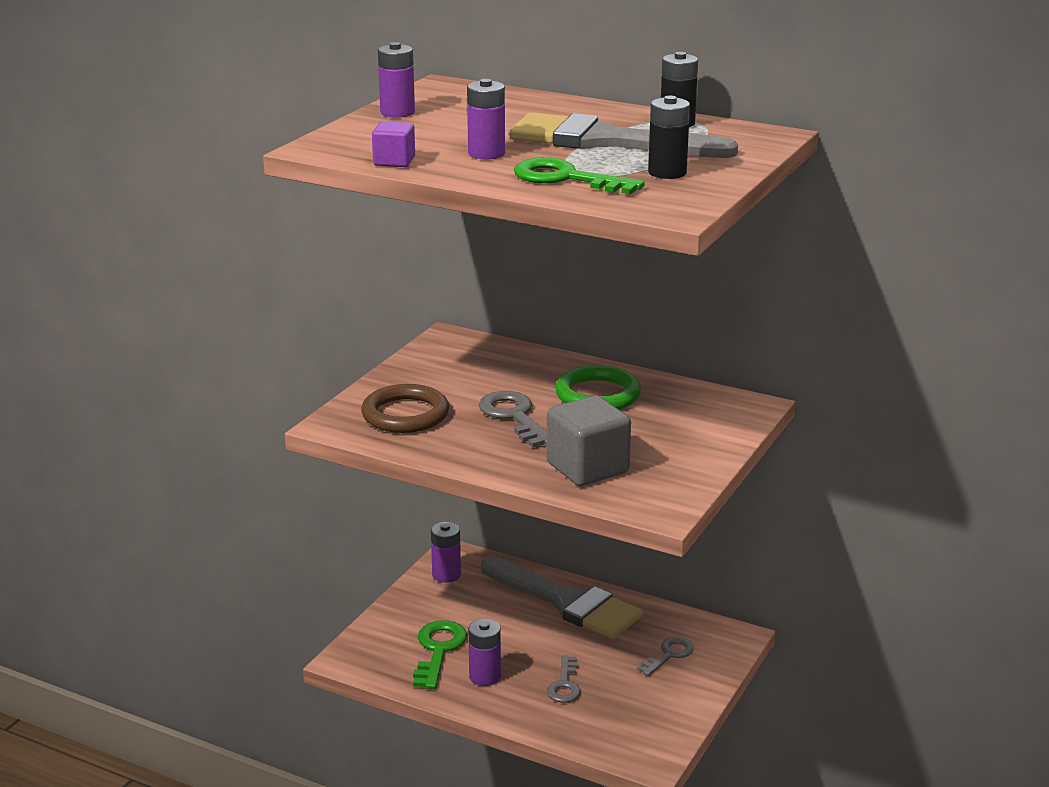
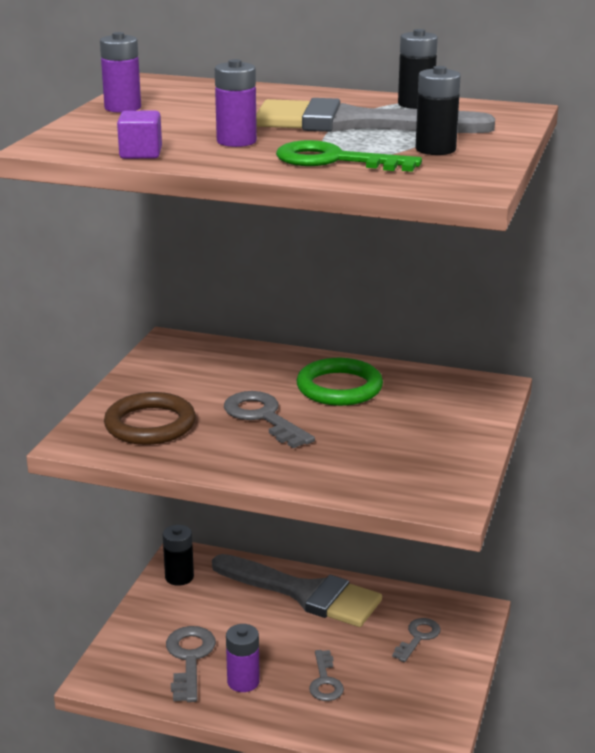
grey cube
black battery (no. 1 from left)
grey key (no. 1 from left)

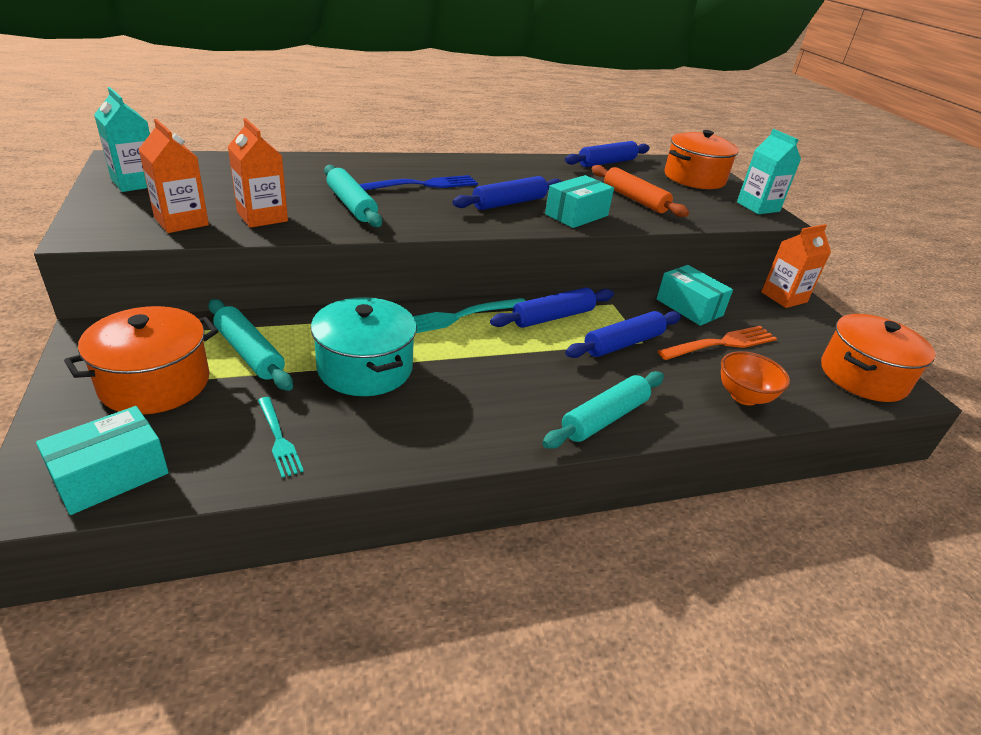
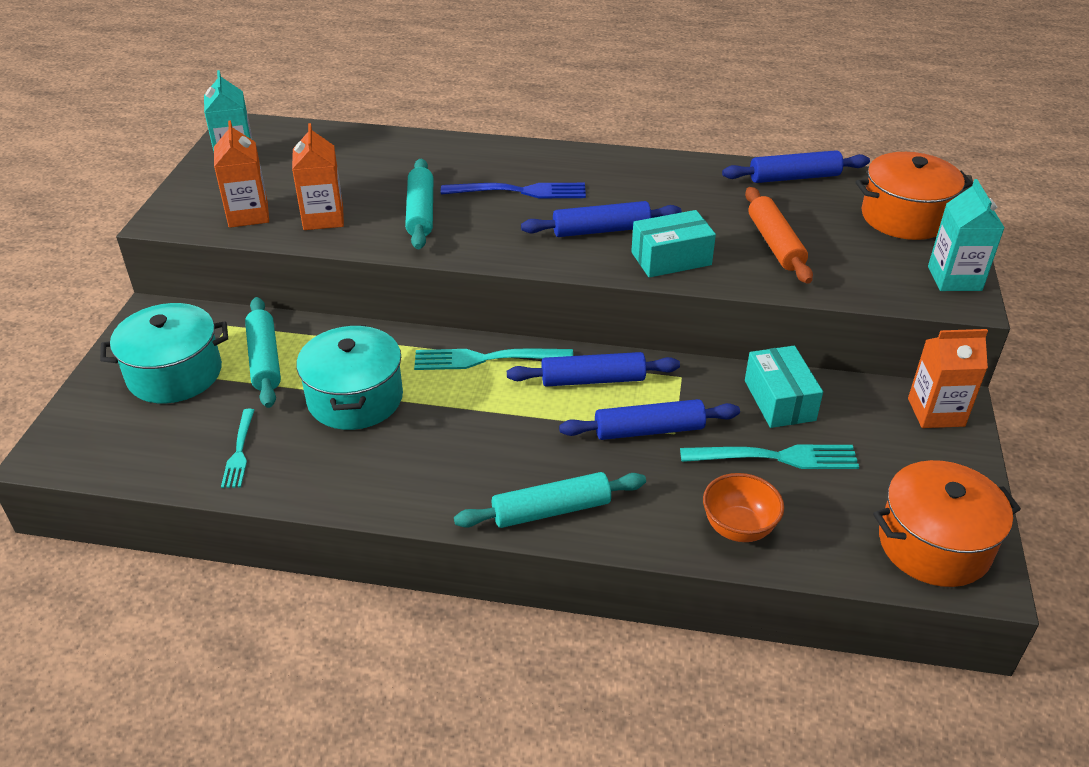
turquoise pot (no. 1 from left)
turquoise fork (no. 3 from left)
turquoise box (no. 1 from left in the first image)

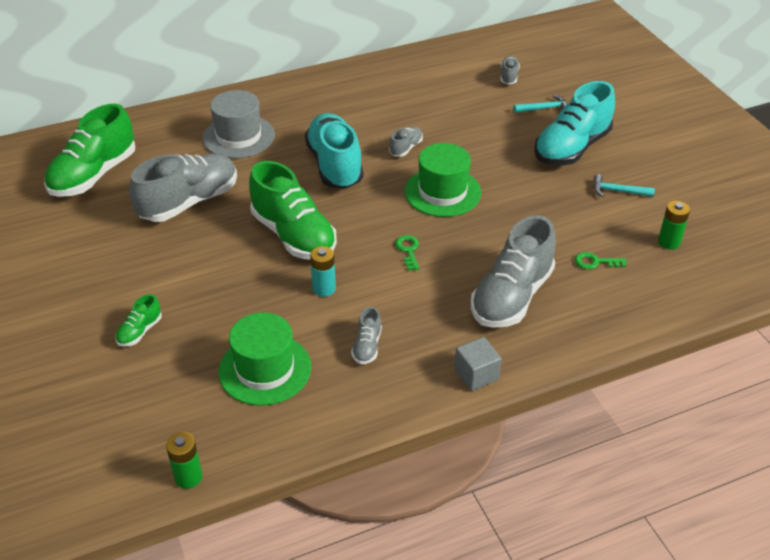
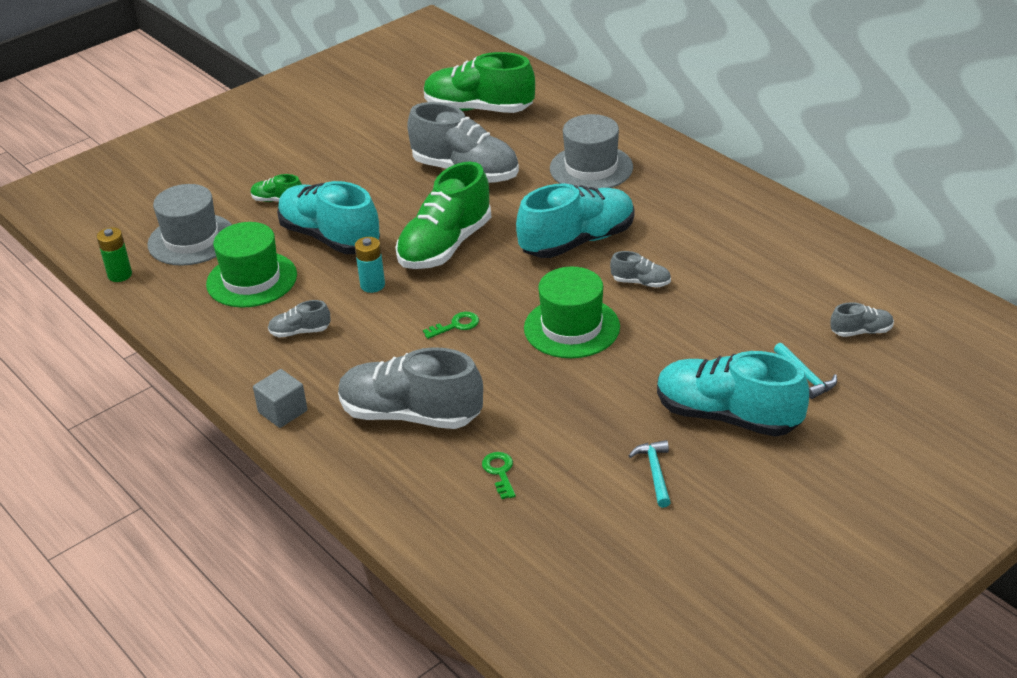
green battery (no. 2 from left in the first image)
turquoise shoe (no. 1 from left)
grey hat (no. 1 from left)

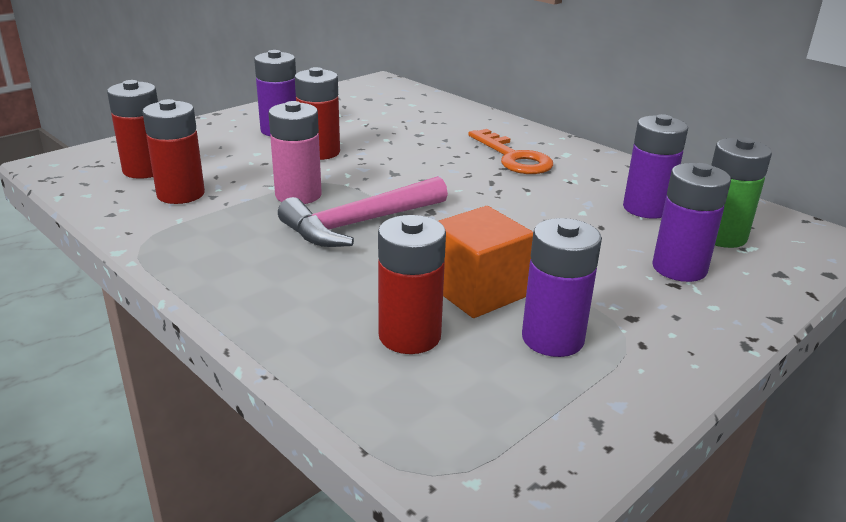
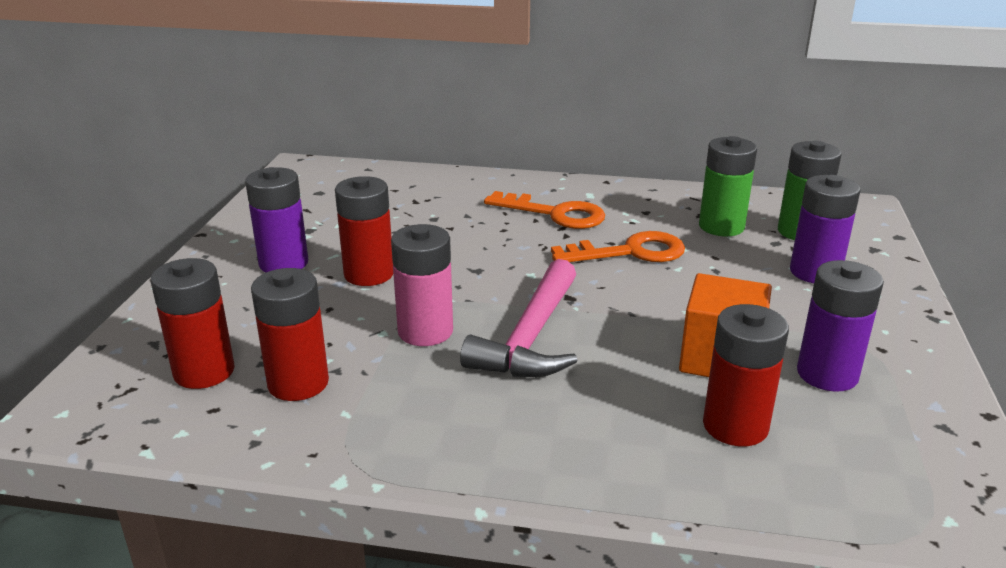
green battery (no. 1 from left)
orange key (no. 2 from left)

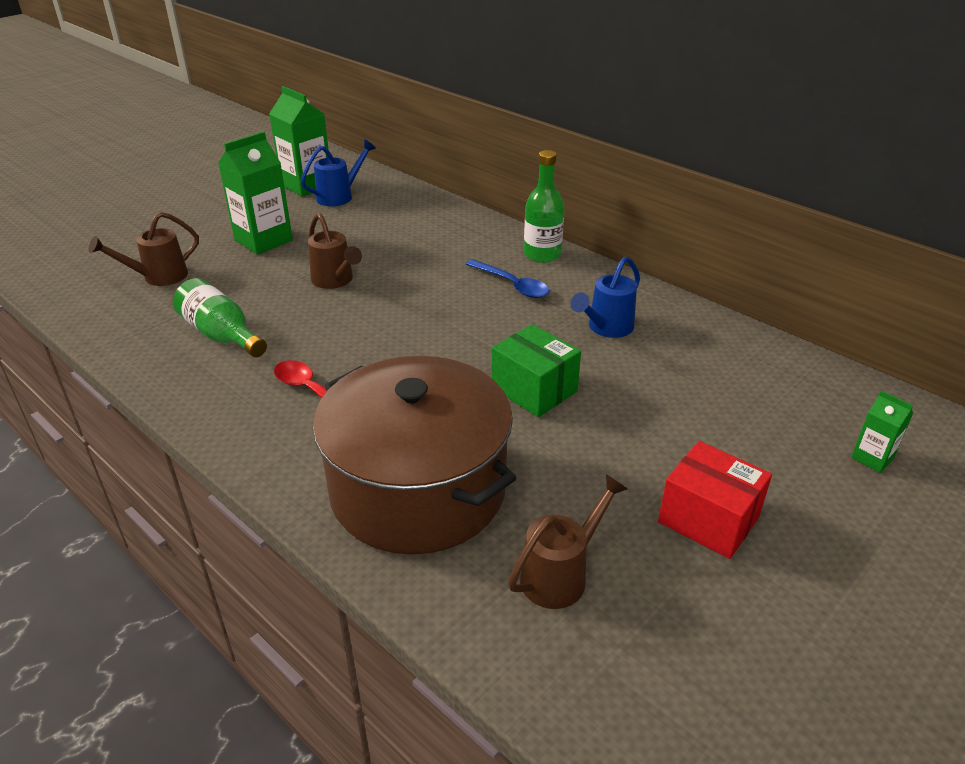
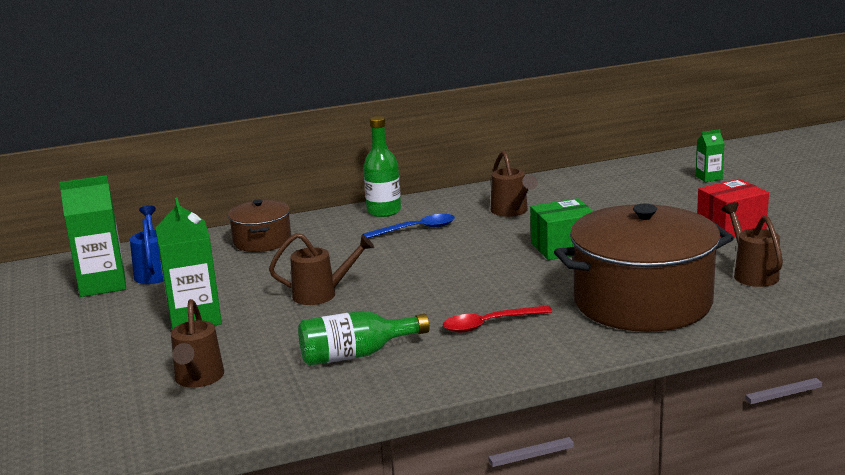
brown watering can (no. 3 from left)
brown pot (no. 1 from left)

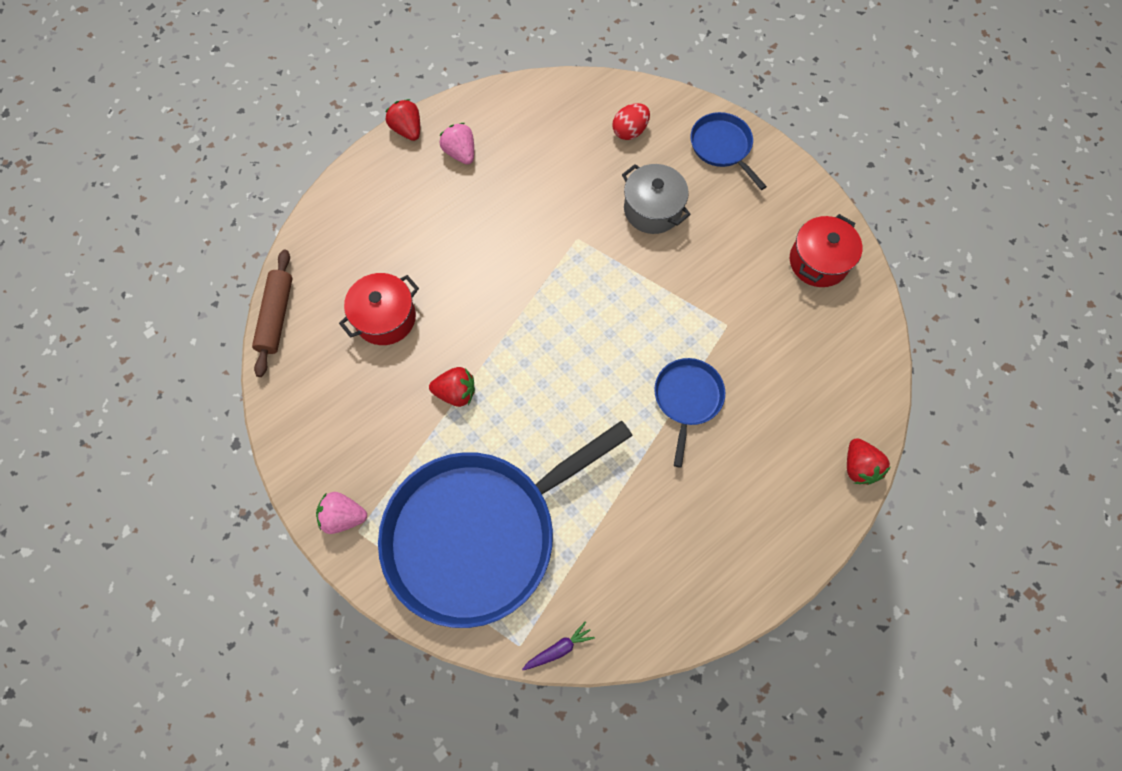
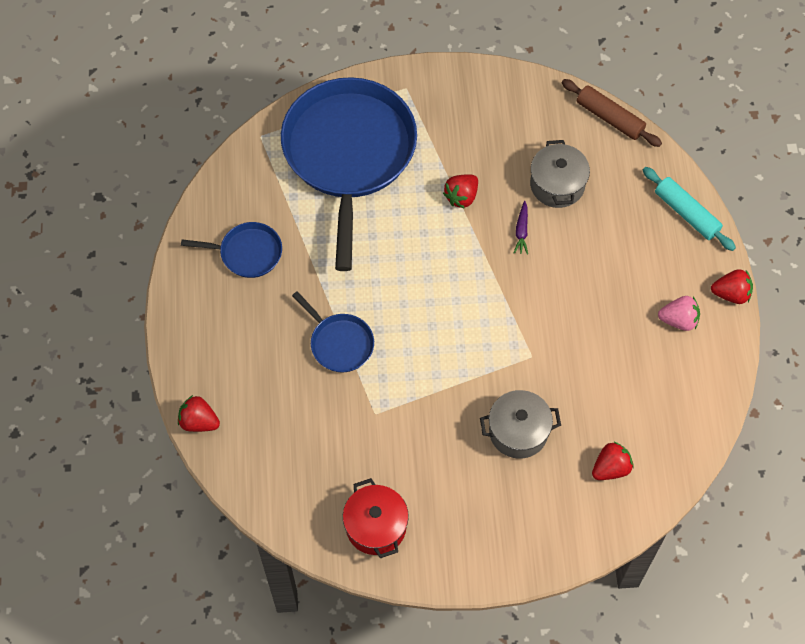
red strawberry (no. 3 from left)
blue pan (no. 1 from left)
grey pot (no. 2 from left)
pink strawberry (no. 1 from left in the first image)
purple carrot
turquoise rolling pin

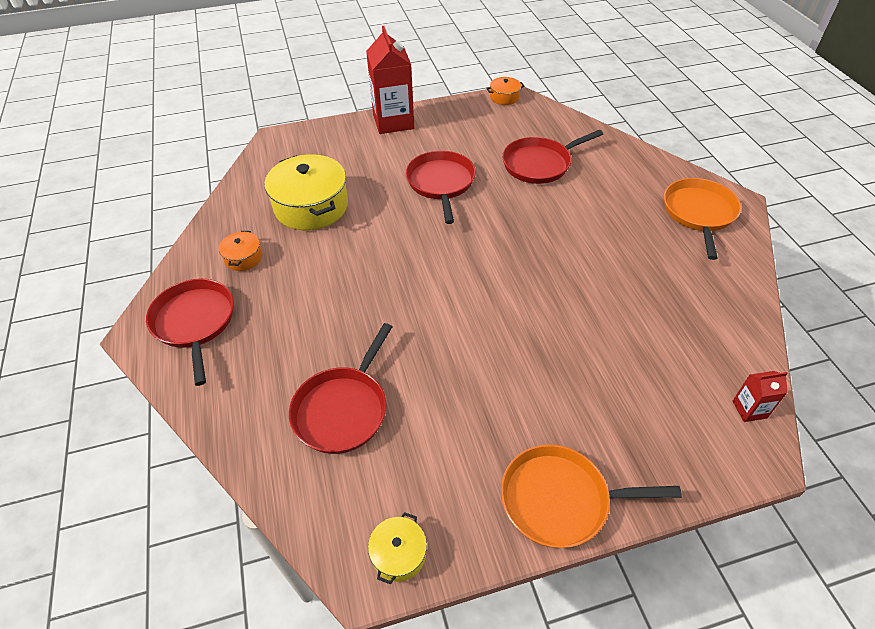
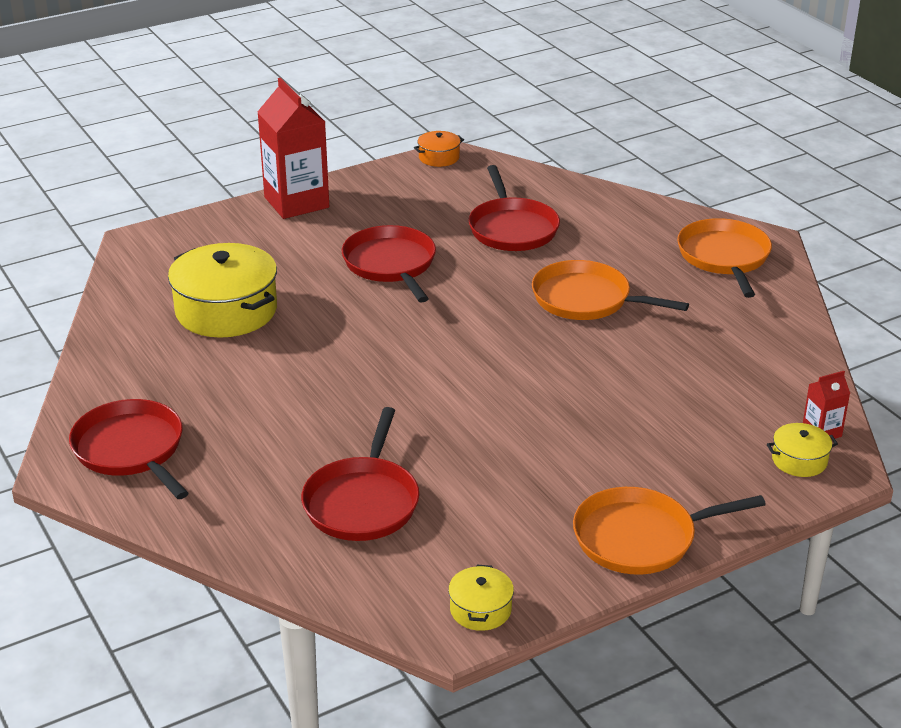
red pan (no. 4 from left)
orange pot (no. 1 from left in the first image)
orange pan (no. 1 from left)
yellow pot (no. 3 from left)

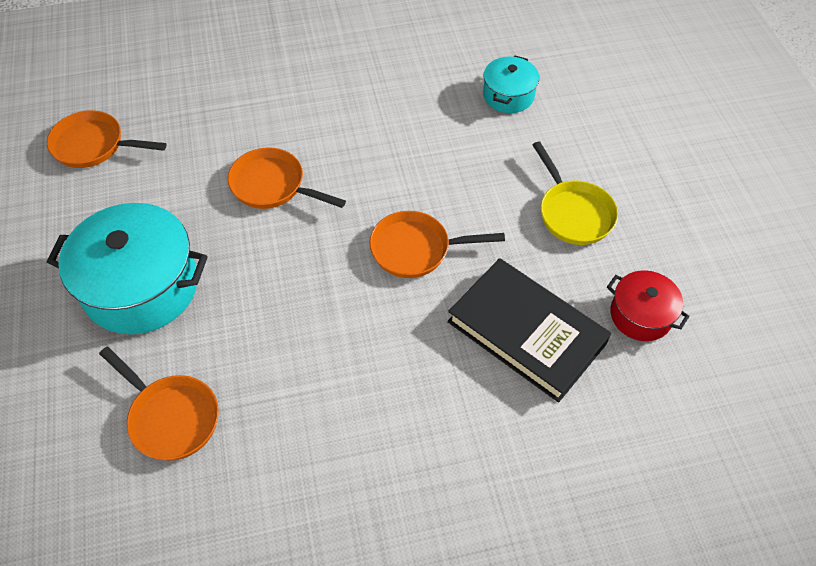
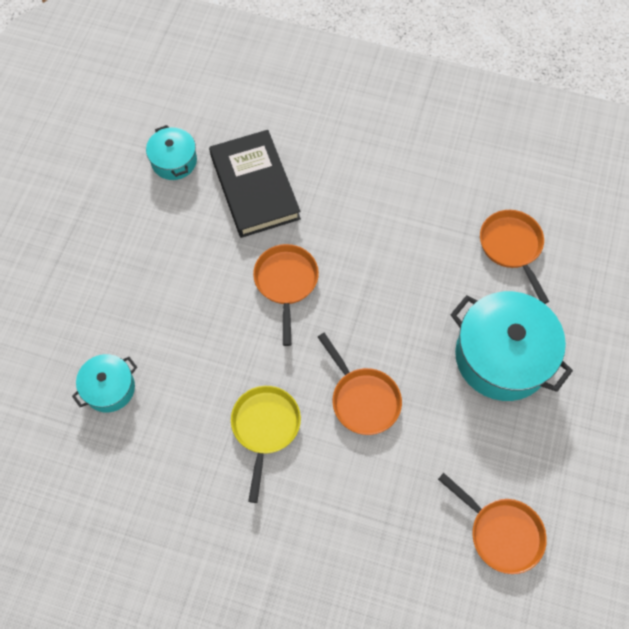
yellow pan
orange pan (no. 1 from left)
turquoise pot (no. 2 from left)

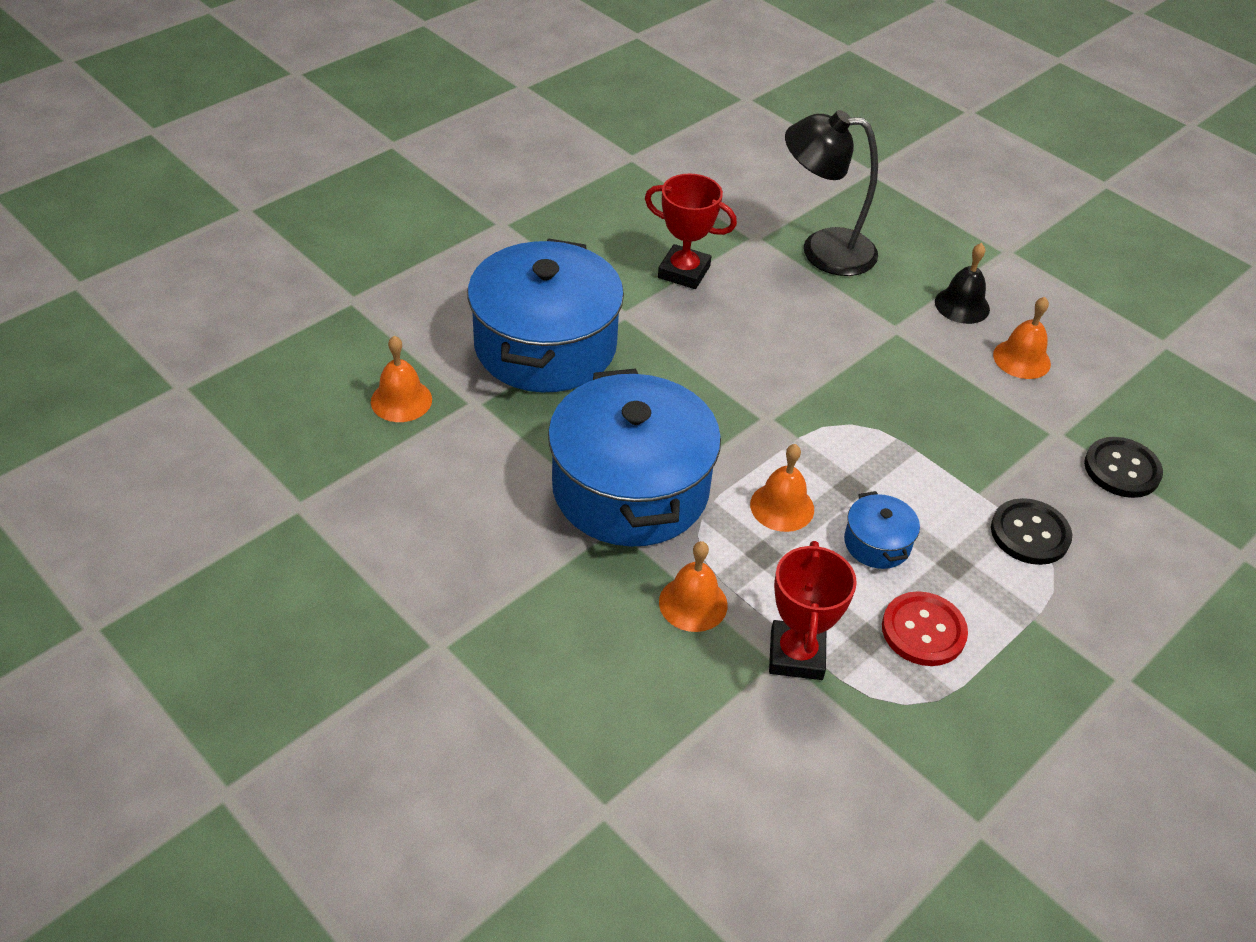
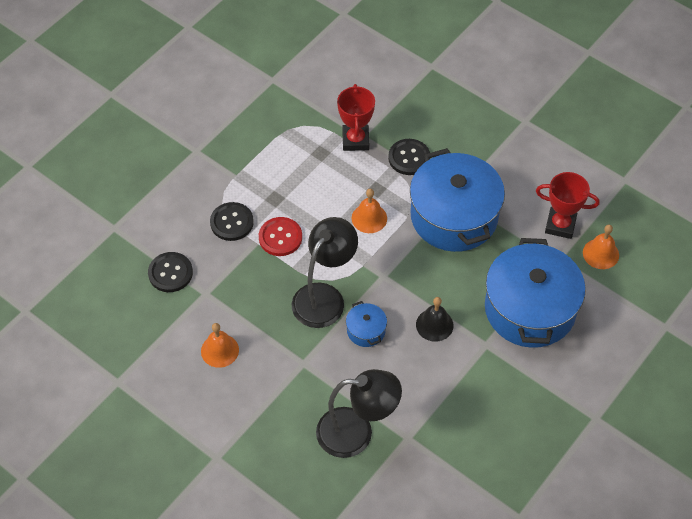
red trophy (no. 2 from left)
black bell
blue pot (no. 1 from left)
black button (no. 3 from left)
red button
black lamp (no. 1 from left)

